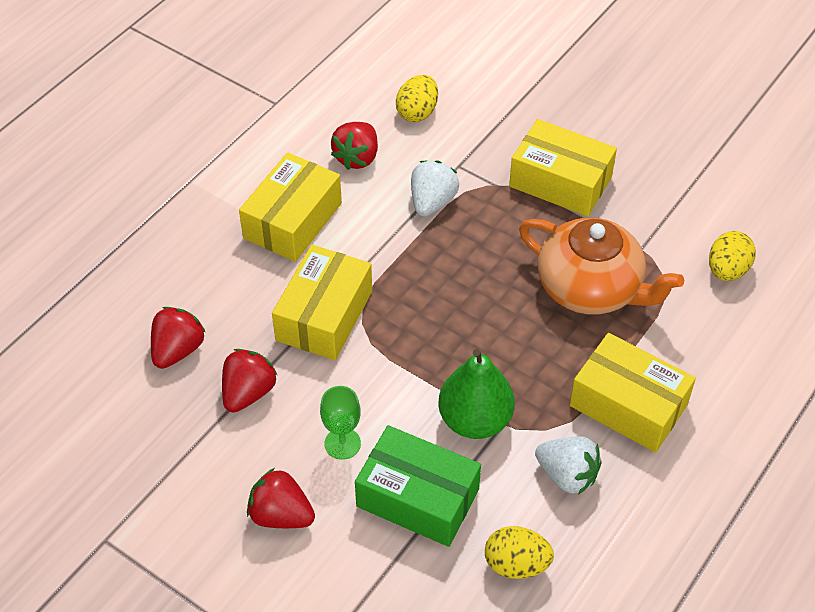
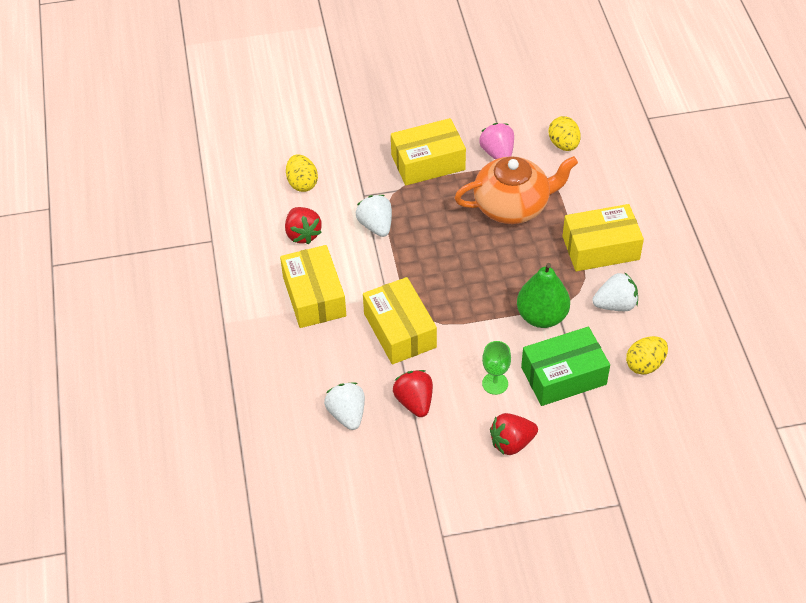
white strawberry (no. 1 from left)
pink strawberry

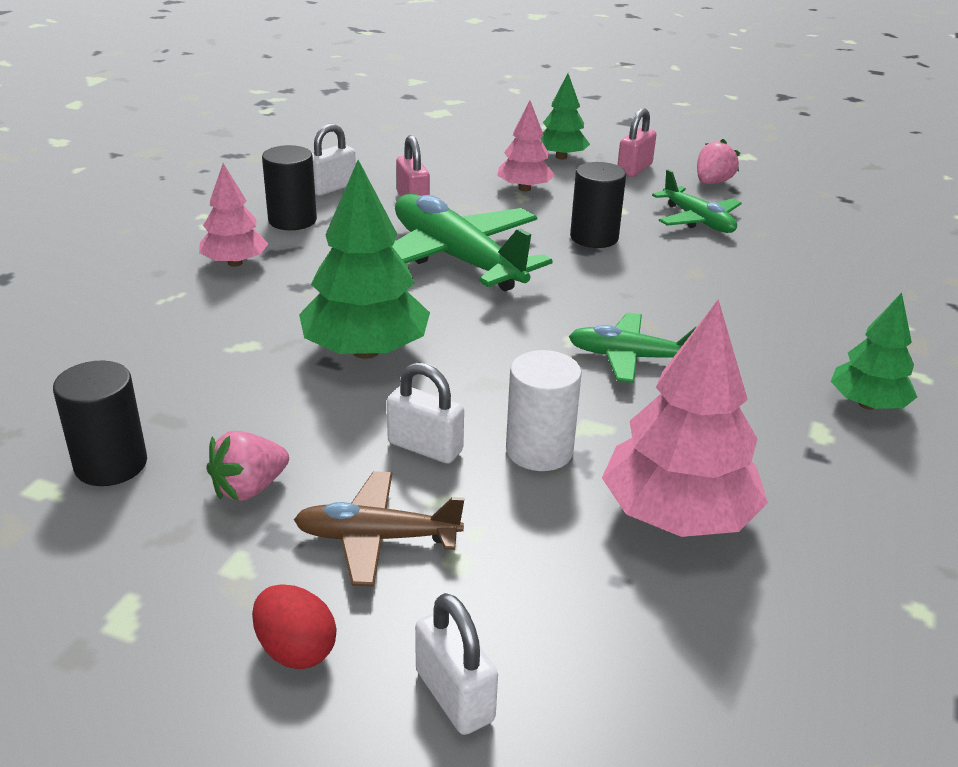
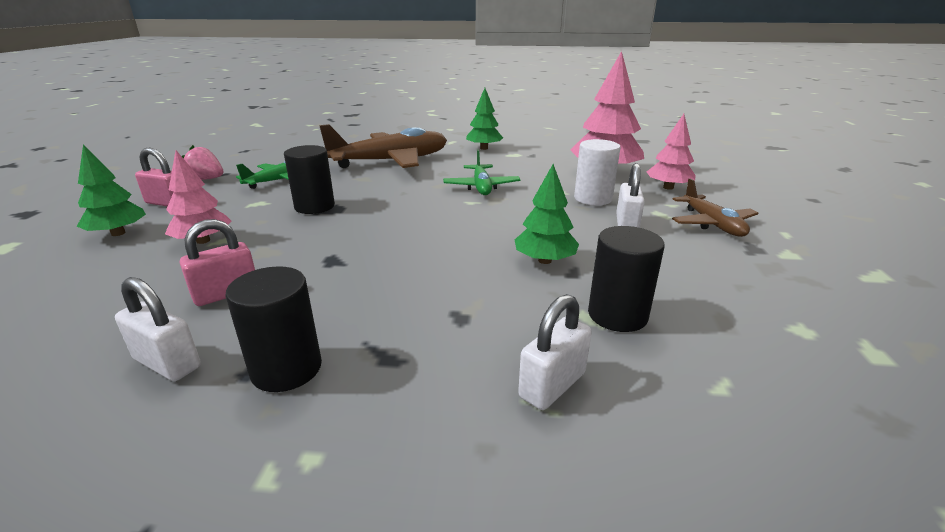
green tree (no. 3 from left)
pink tree (no. 3 from left)
green plane (no. 1 from left in the first image)
black cylinder (no. 3 from left)
pink strawberry (no. 1 from left in the first image)
red egg
white padlock (no. 2 from left)
brown plane (no. 1 from left)

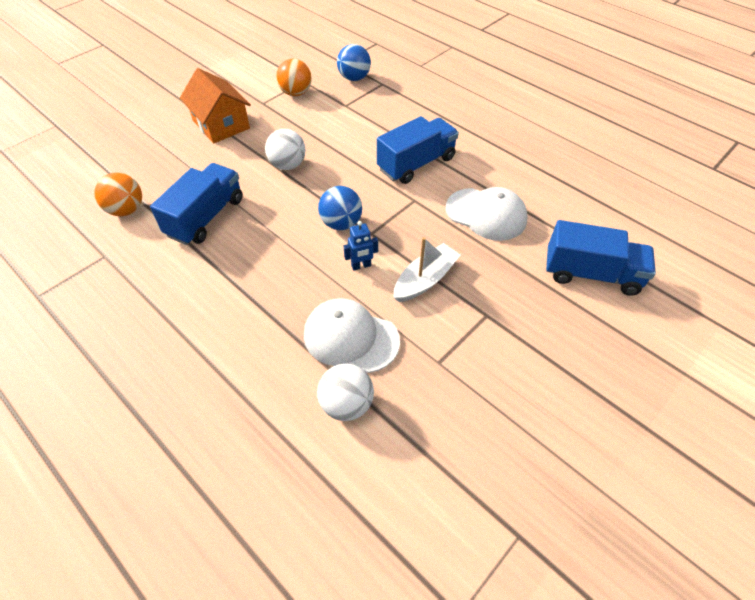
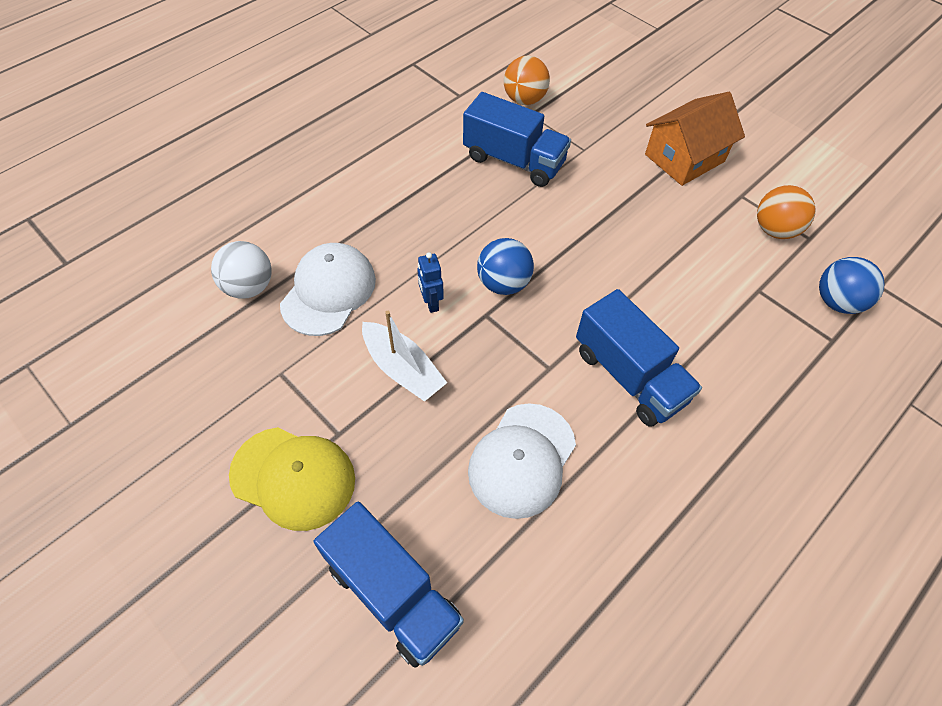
white ball (no. 1 from left in the first image)
blue truck (no. 1 from left)
yellow cap

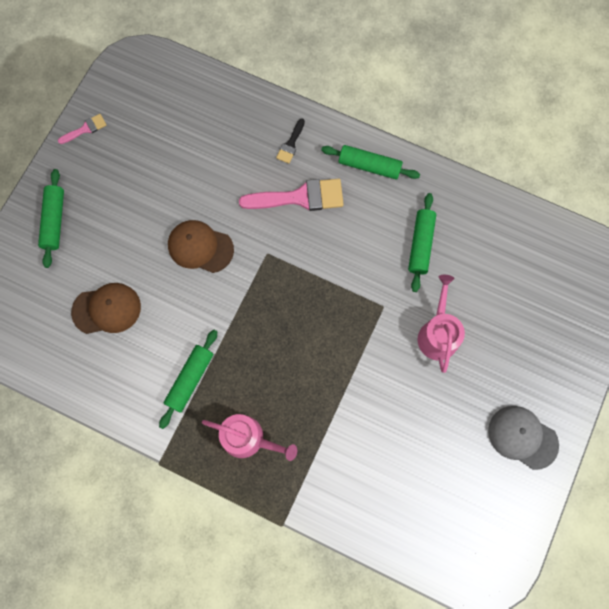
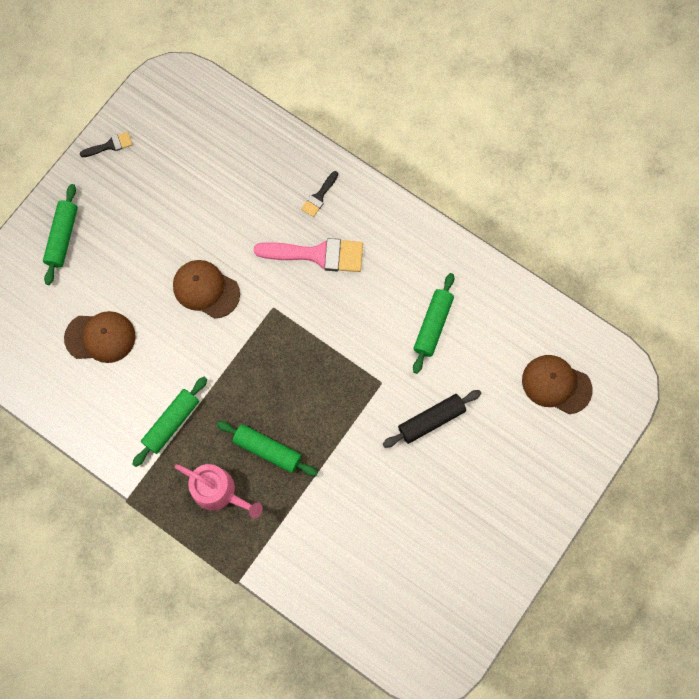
black brush (no. 1 from left)
green rolling pin (no. 3 from left)
black rolling pin
grey cap
brown cap (no. 3 from left)

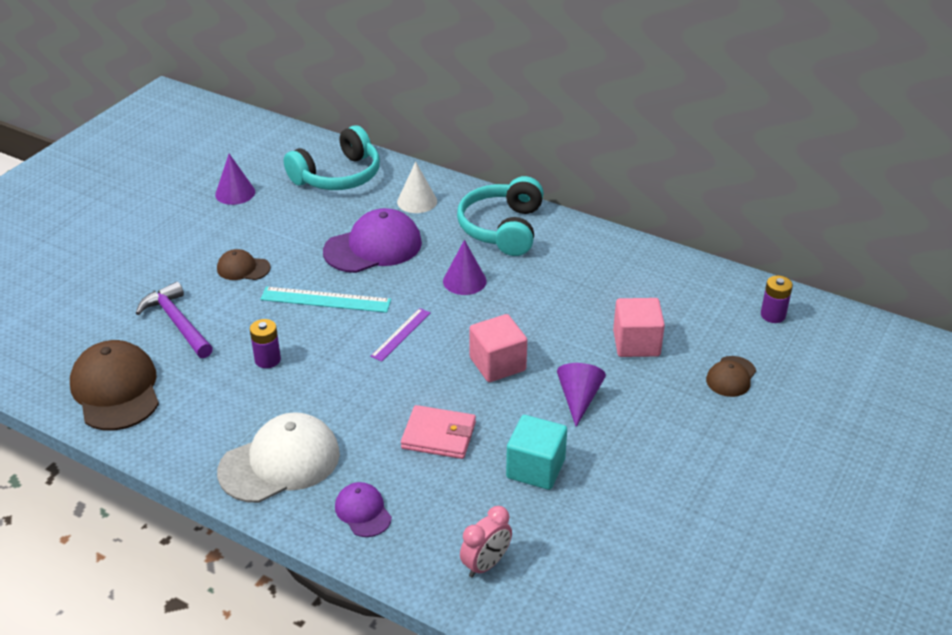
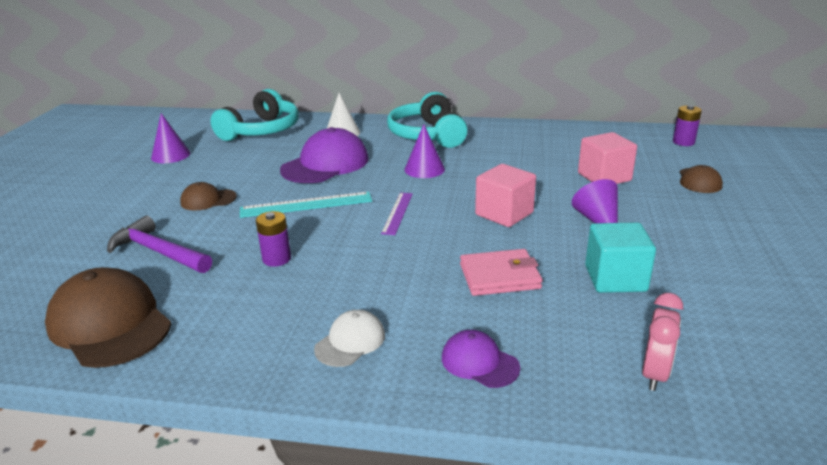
white cap

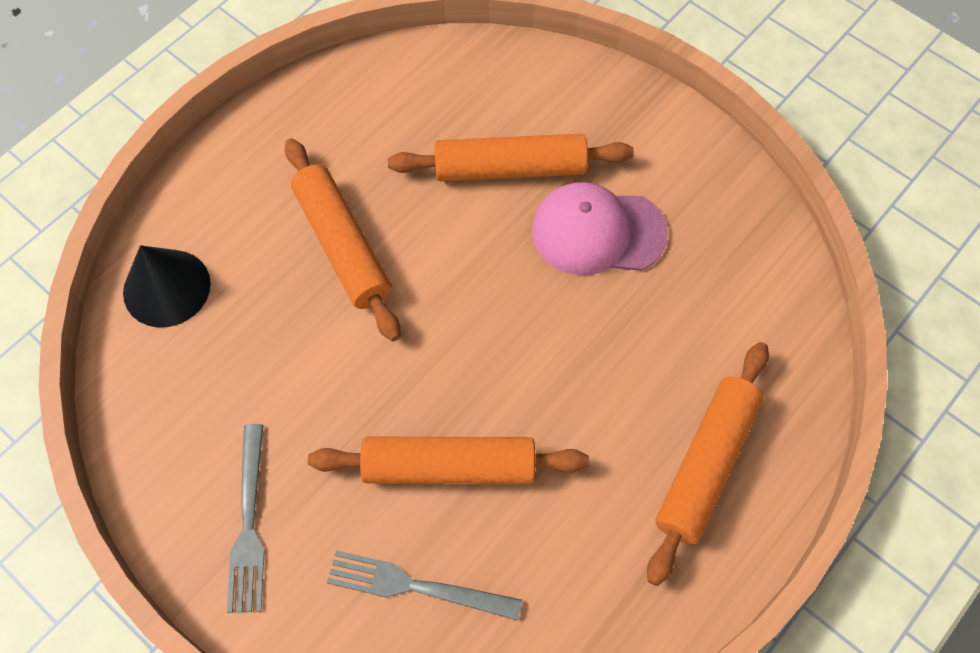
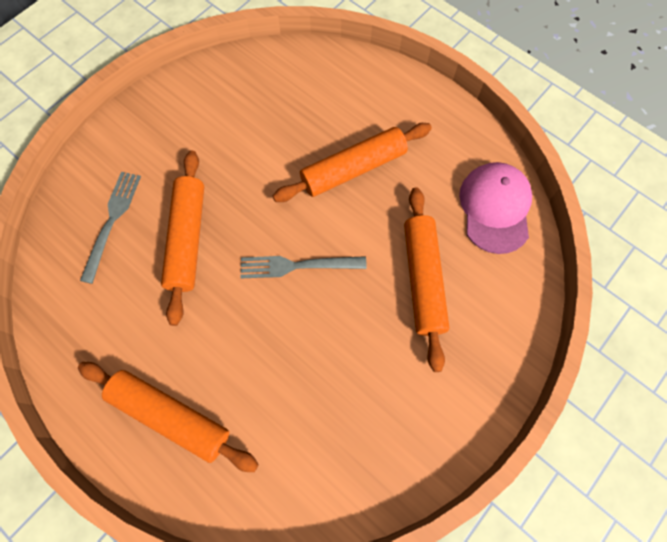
pink cap
black cone
grey fork (no. 2 from left)

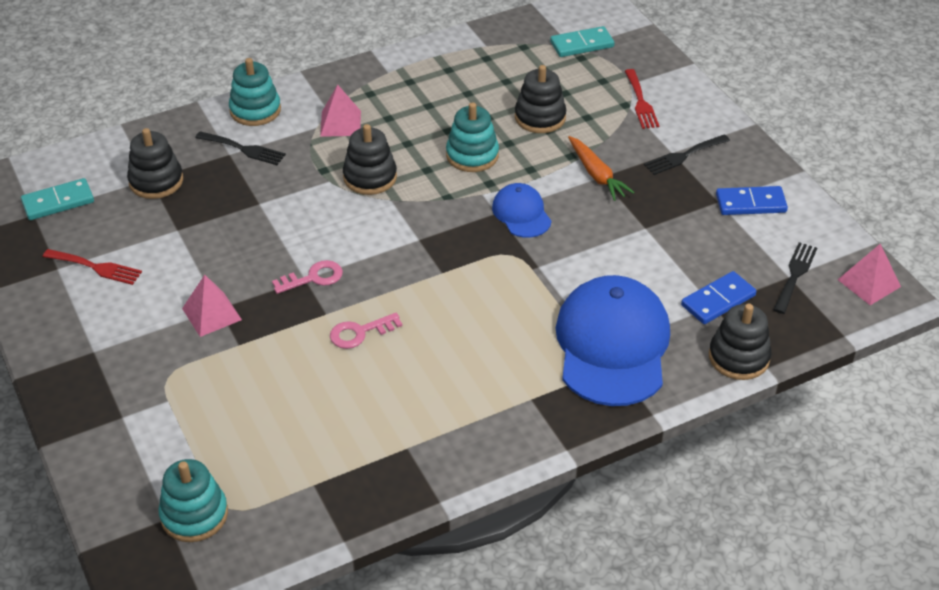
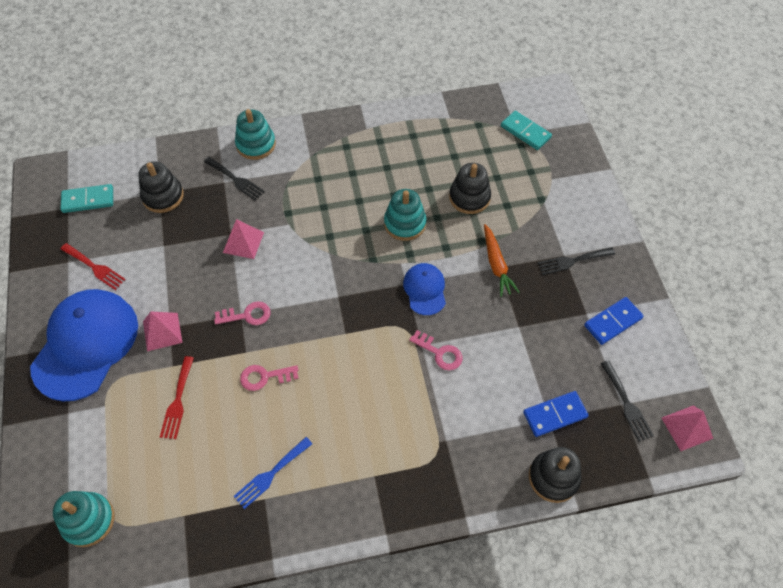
turquoise domino (no. 2 from left)
red fork (no. 2 from left)
pink pyramid (no. 2 from left)
black stacking toy (no. 2 from left in the first image)
blue domino (no. 2 from left)
black fork (no. 3 from left)
blue cap (no. 1 from left)
pink key (no. 3 from left)
blue fork

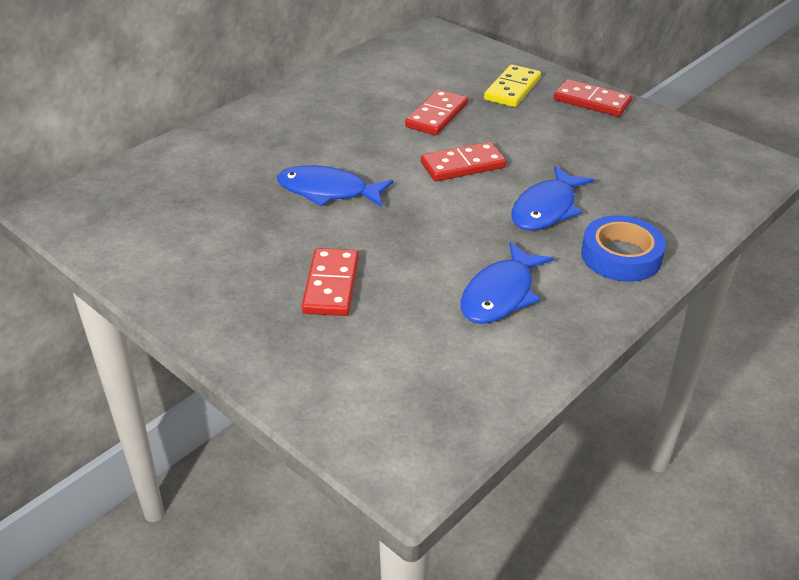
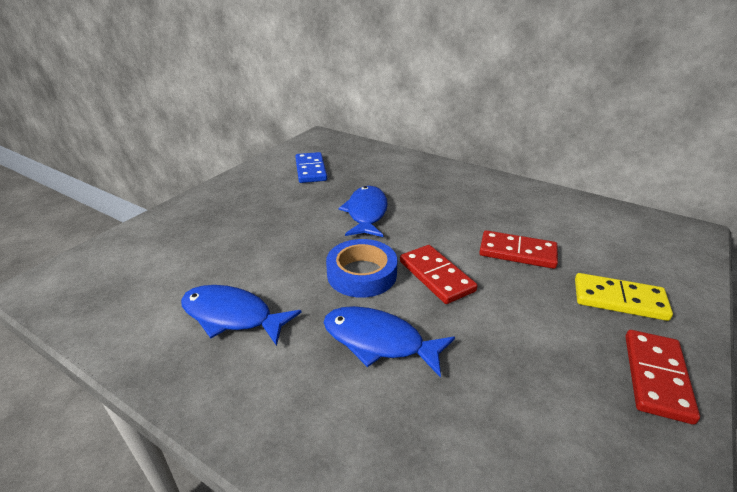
blue tape
red domino (no. 1 from left in the first image)
blue domino

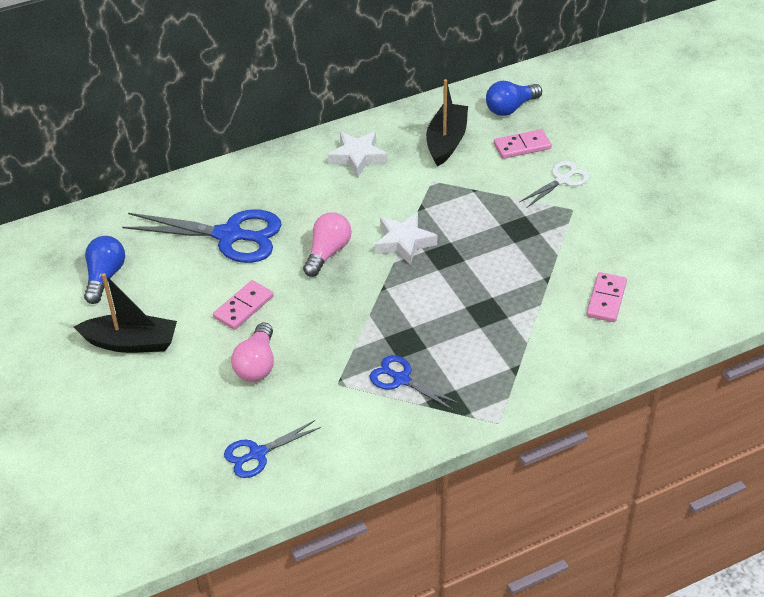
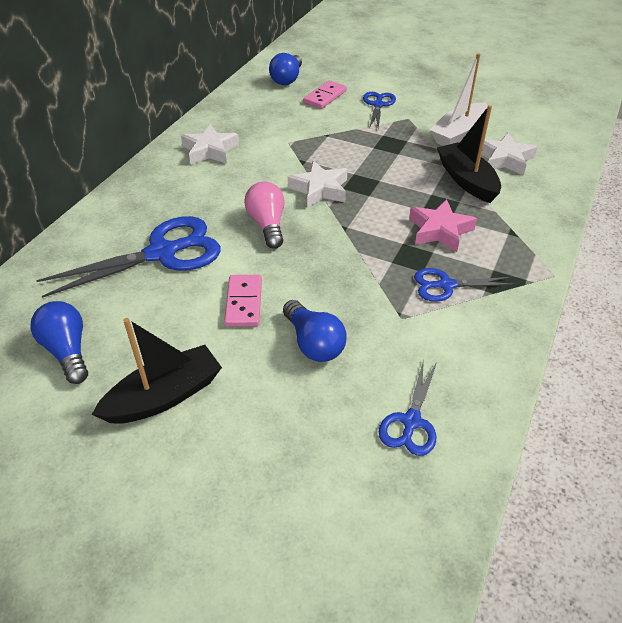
black boat (no. 2 from left)
blue scissors (no. 2 from left)
white star (no. 3 from left)
blue light bulb (no. 3 from left)
white boat
pink star

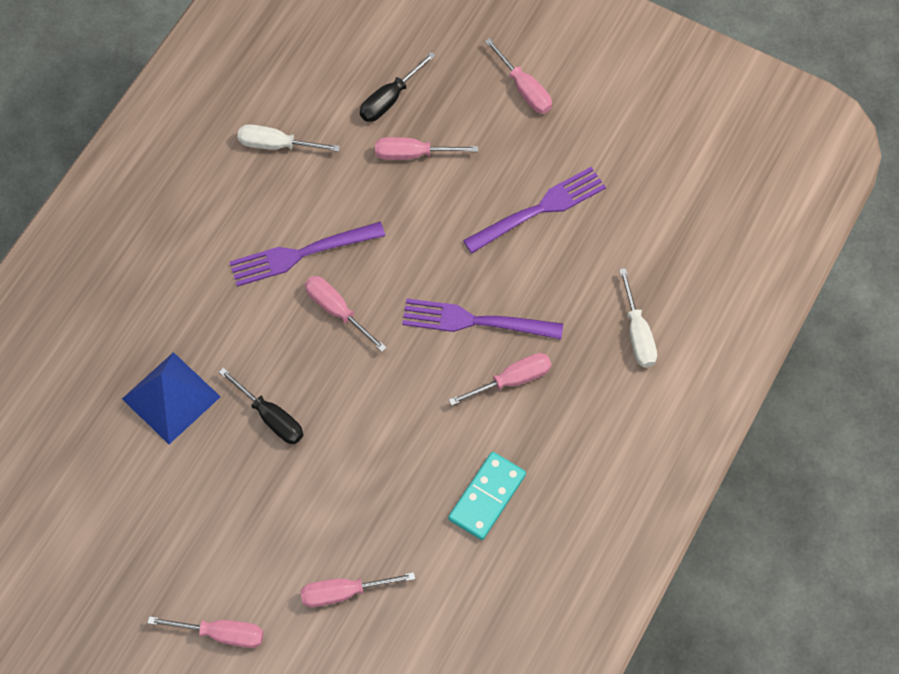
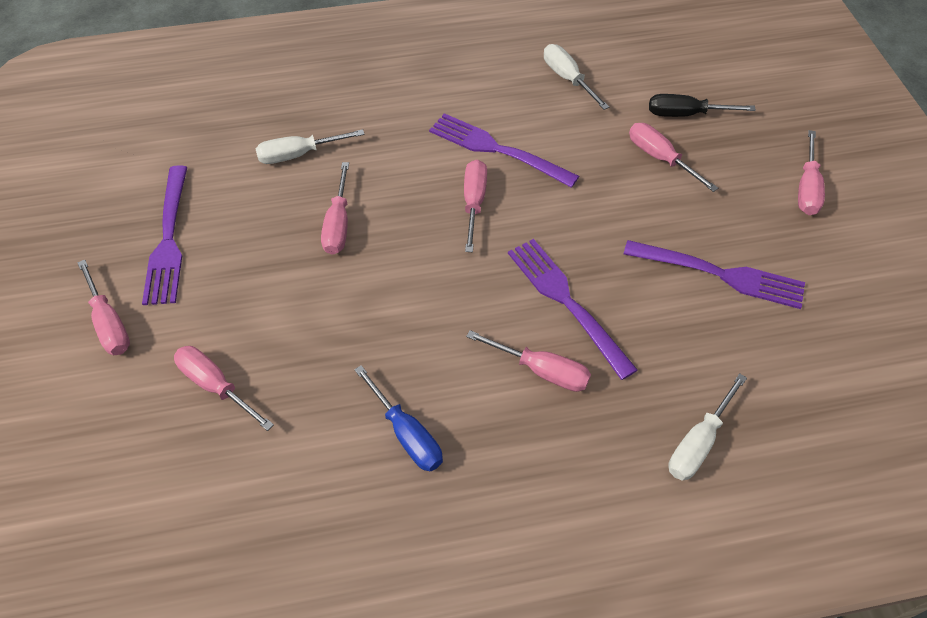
white screwdriver (no. 1 from left)
pink screwdriver (no. 3 from left)
blue screwdriver
purple fork (no. 1 from left)

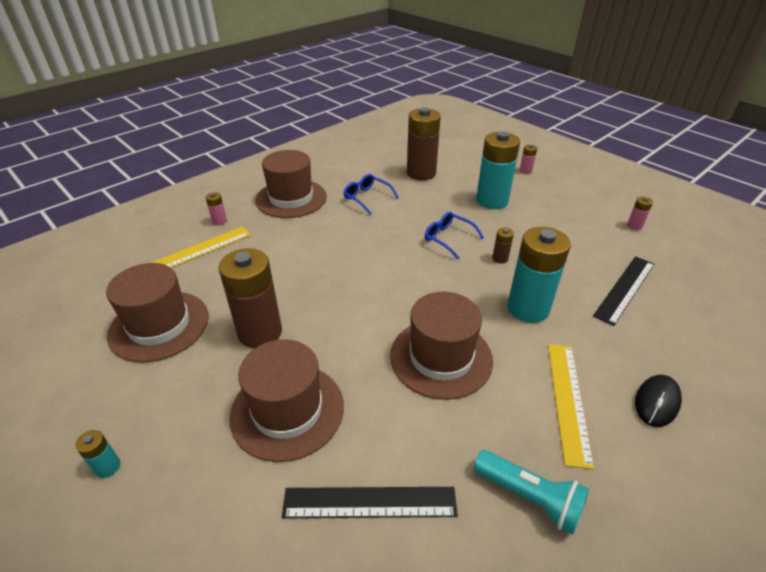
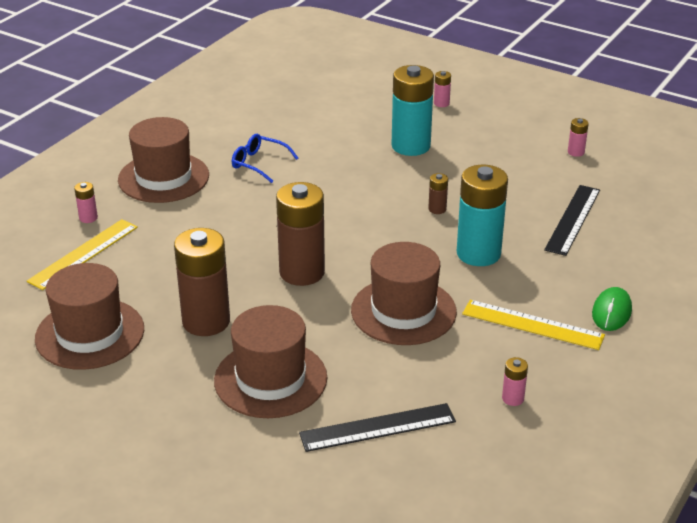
brown battery (no. 2 from left)
blue glasses (no. 2 from left in the first image)
yellow ruler (no. 2 from left)
green mouse
turquoise battery (no. 1 from left in the first image)
pink battery (no. 3 from left)

